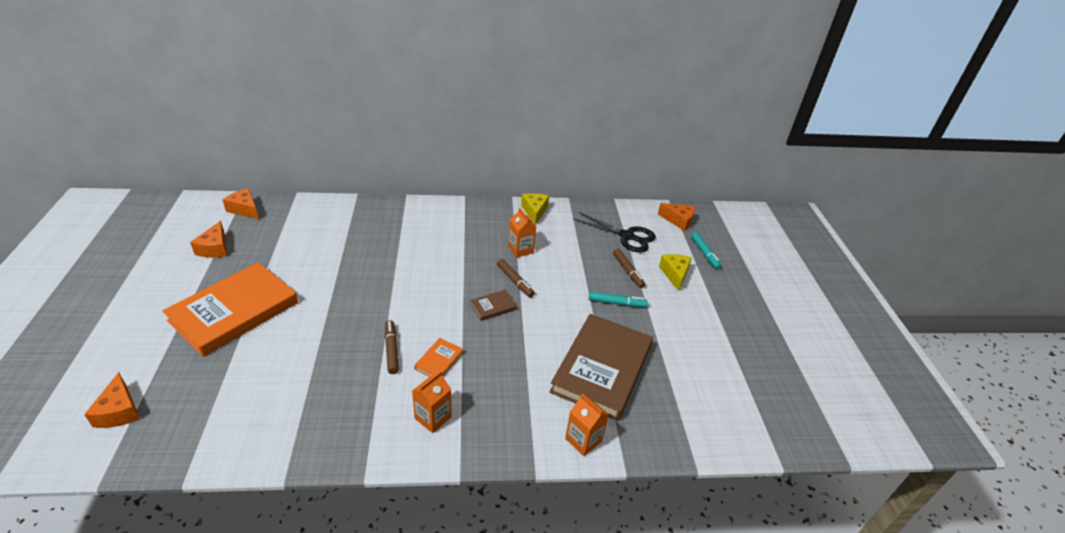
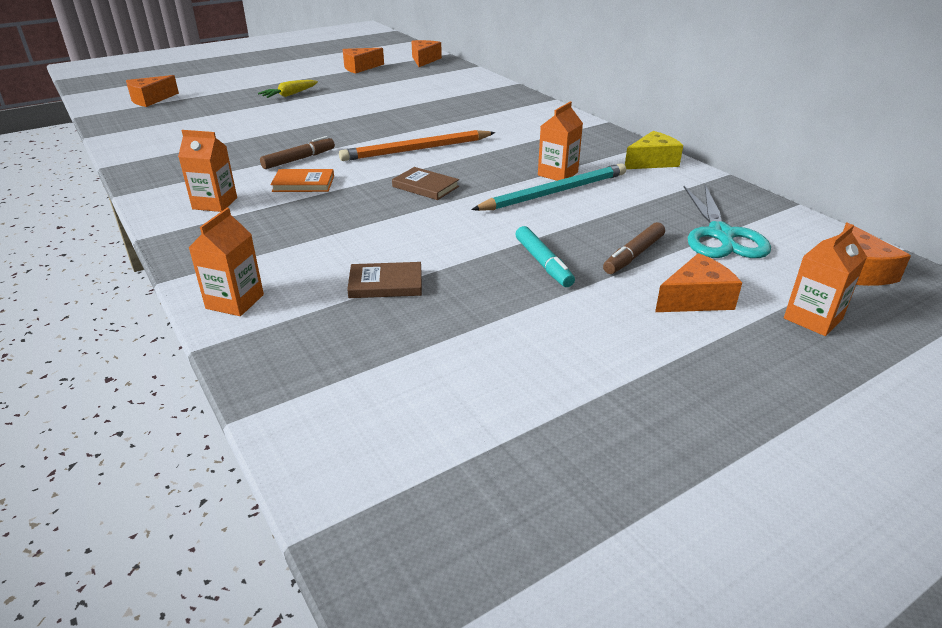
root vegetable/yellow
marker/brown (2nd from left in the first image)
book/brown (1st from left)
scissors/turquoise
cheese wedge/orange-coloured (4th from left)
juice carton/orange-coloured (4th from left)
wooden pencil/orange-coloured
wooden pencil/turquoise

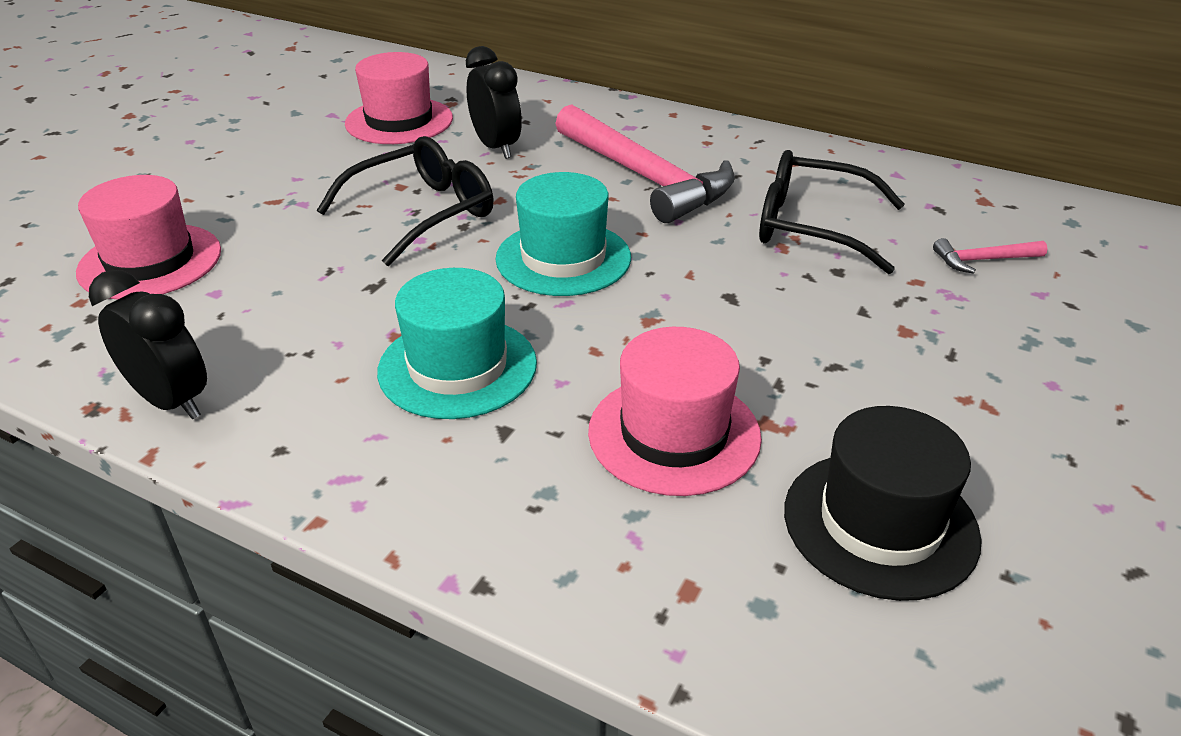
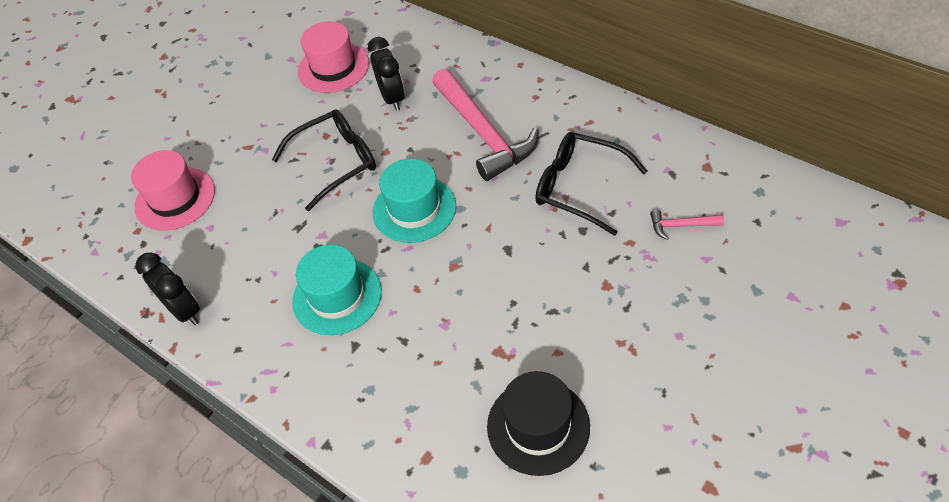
hat/rosy (3rd from left in the first image)

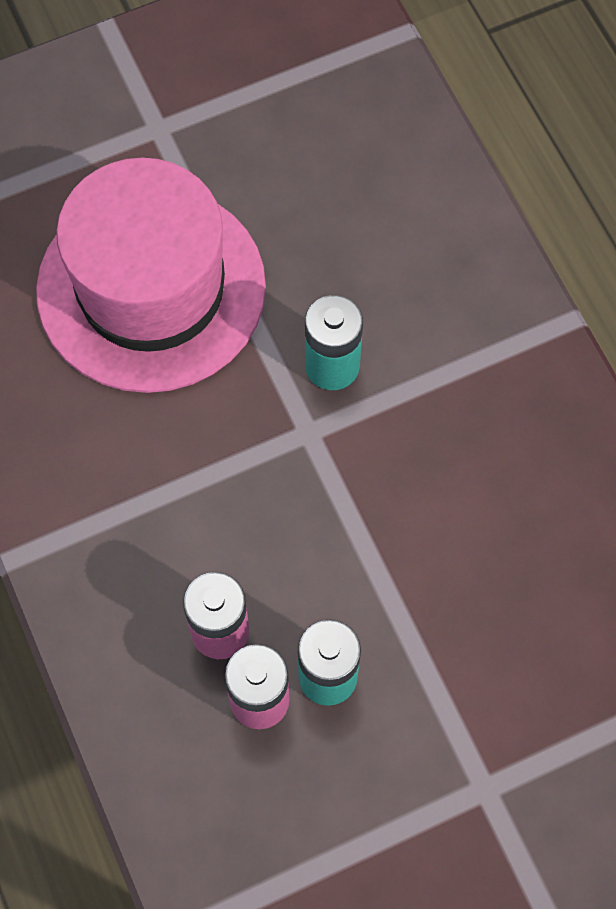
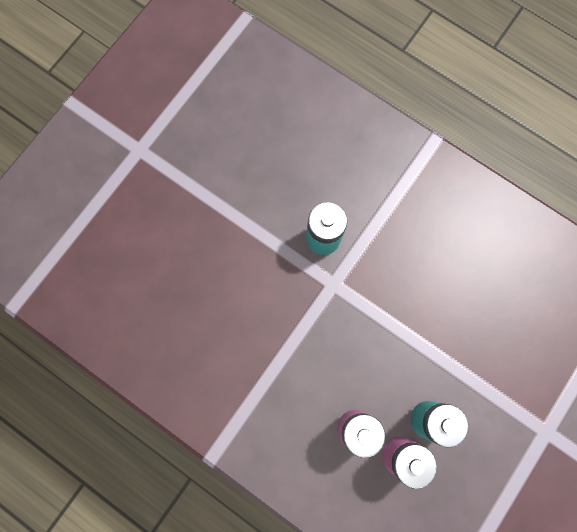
hat/rosy

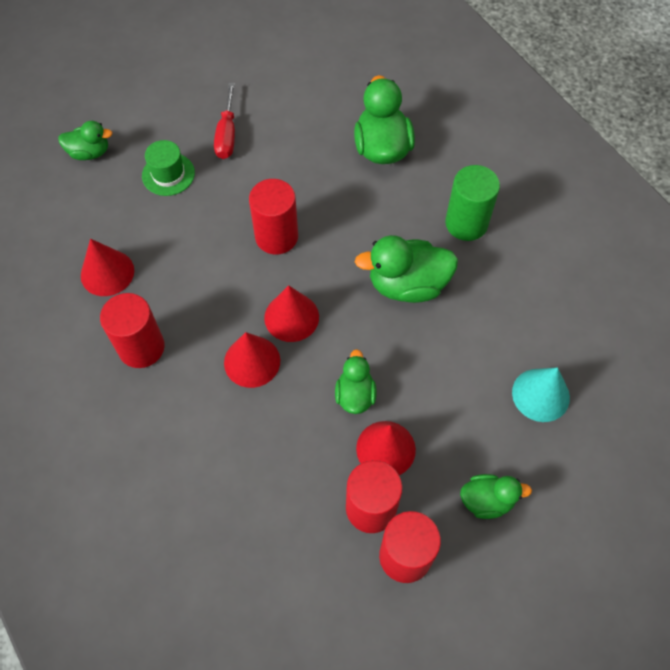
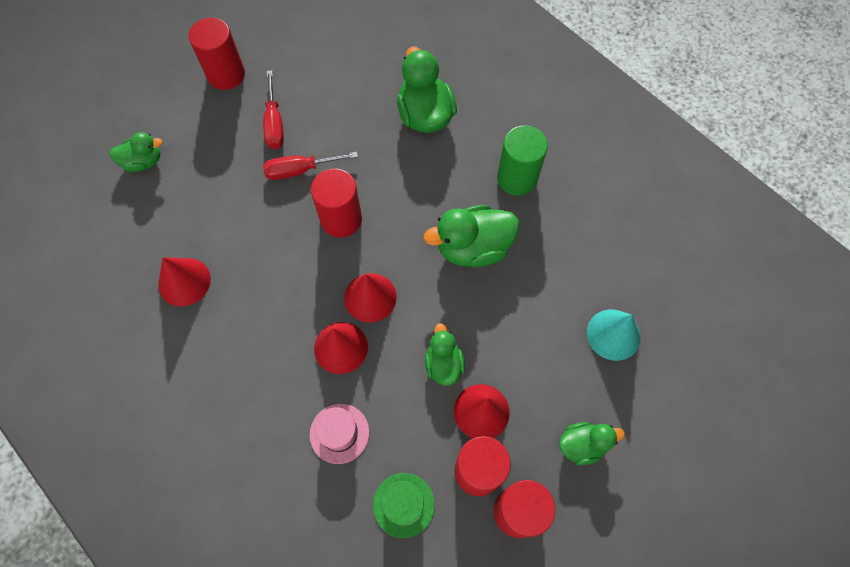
solid cylinder/scarlet (1st from left)
hat/emerald
screwdriver/scarlet (2nd from left)
hat/rosy

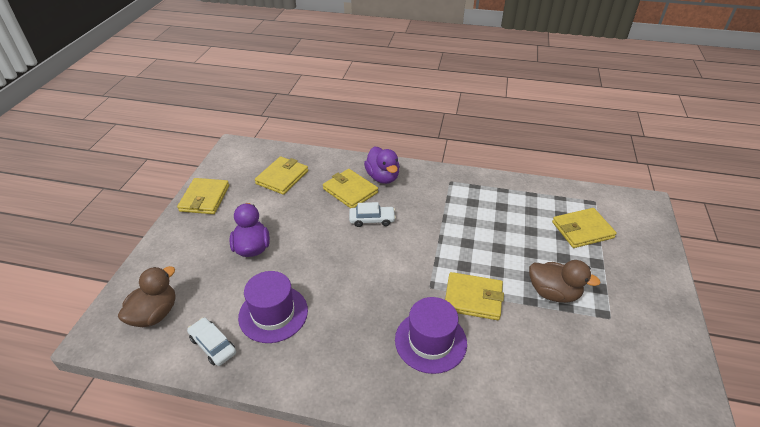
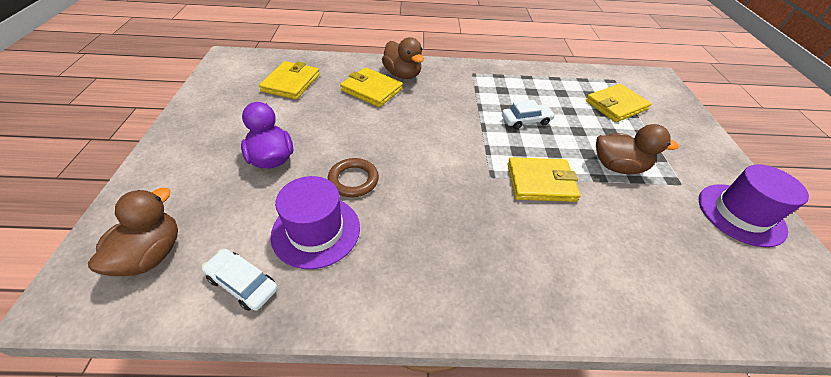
card wallet/yellow (1st from left in the first image)
toy car/snow-white (2nd from left)
toy duck/brown (2nd from left)
hat/royal purple (2nd from left)
torus/brown

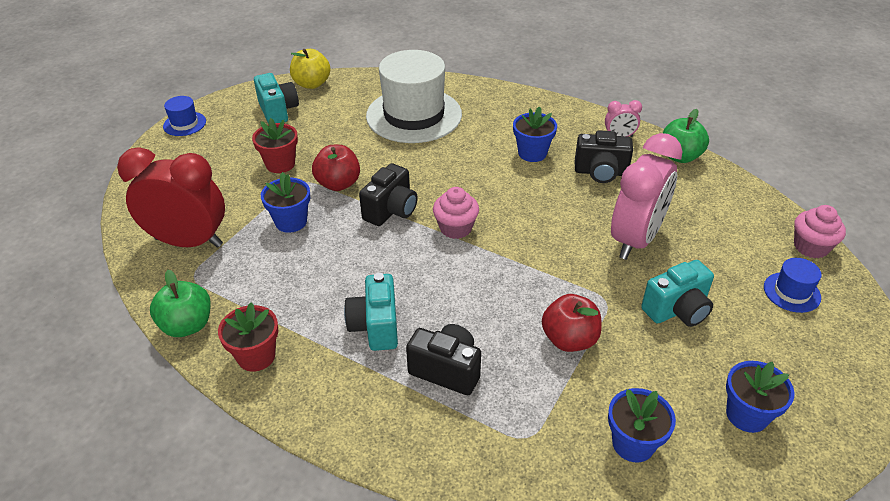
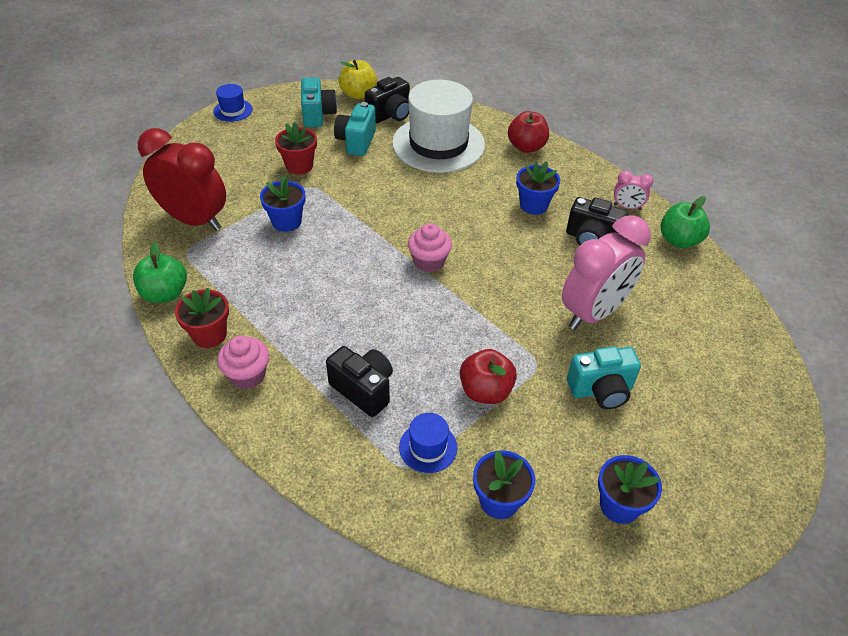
apple fruit/scarlet (2nd from left)
camera/turquoise (2nd from left)
camera/ebony (2nd from left)
hat/royal blue (2nd from left)
fairy cake/rosy (1st from left)

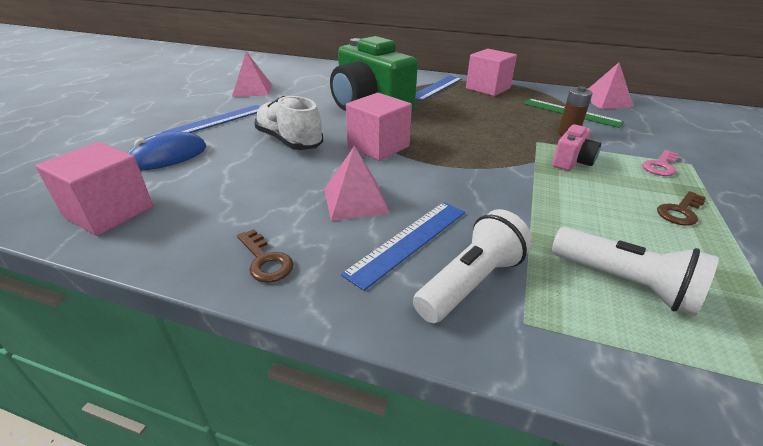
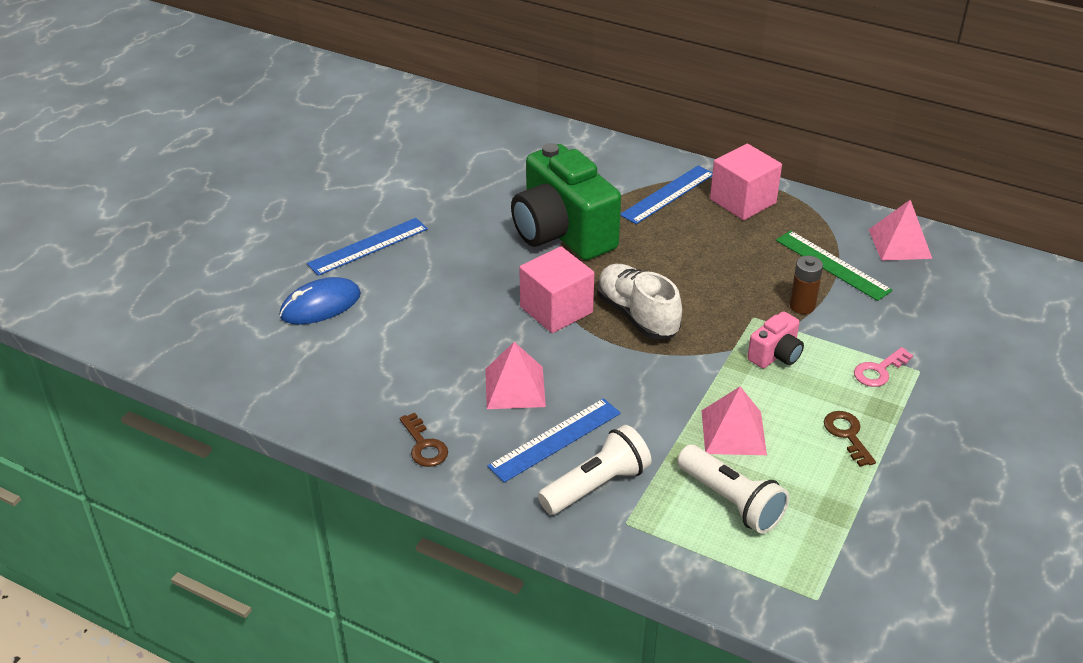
cube/rosy (1st from left in the first image)
solid pyramid/rosy (2nd from left)
sneaker/snow-white
latchkey/brown (2nd from left)

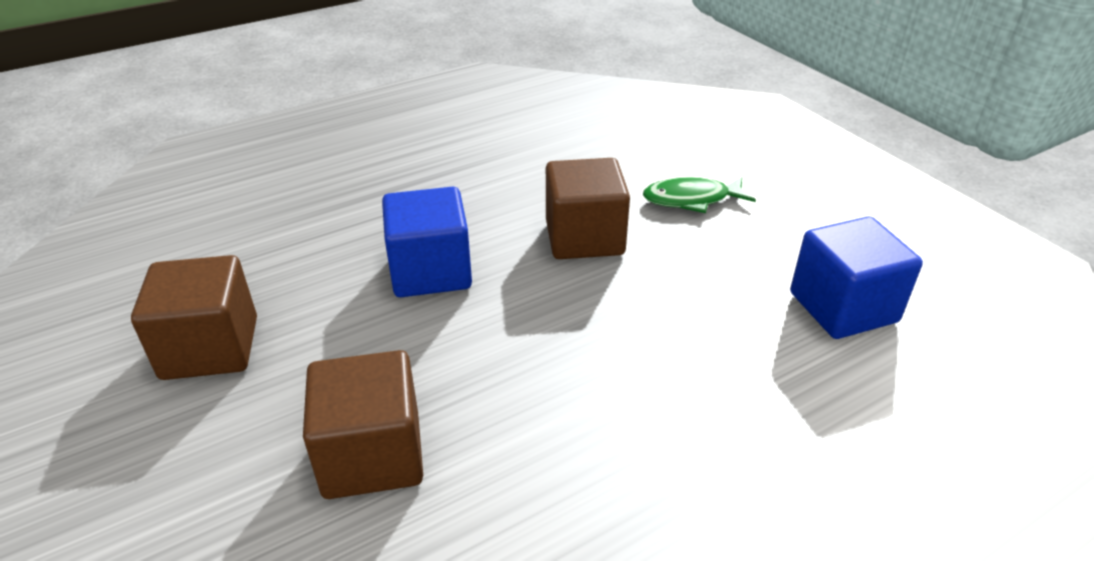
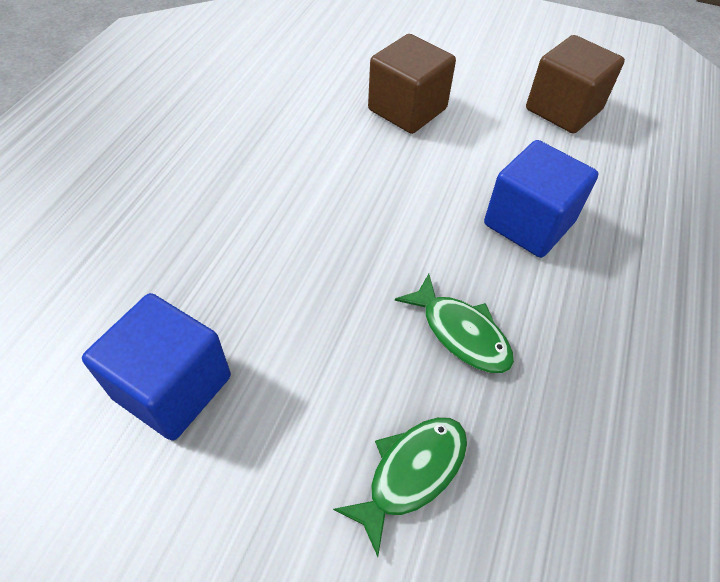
fish/emerald (2nd from left)

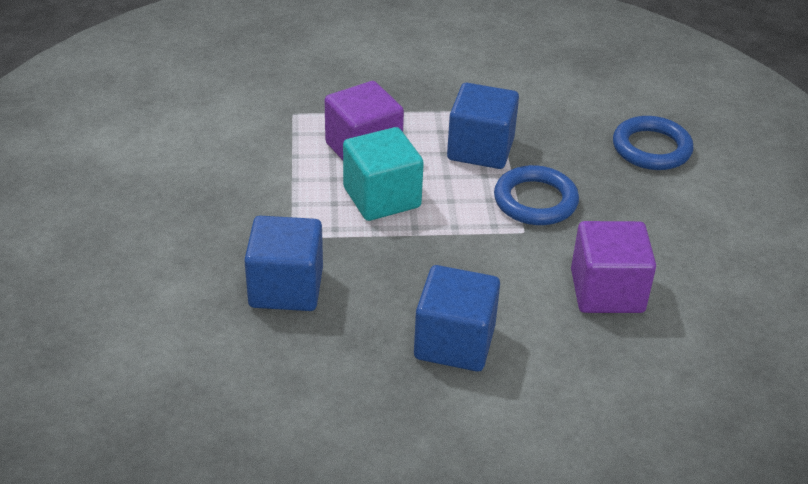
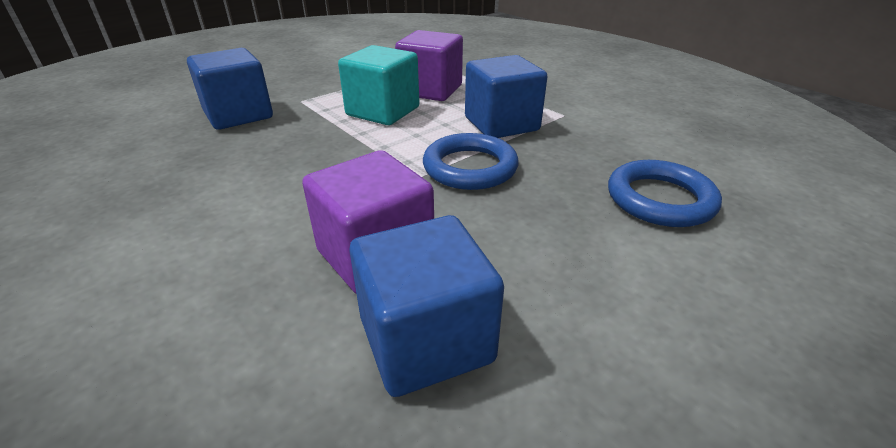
cube/royal blue (2nd from left)

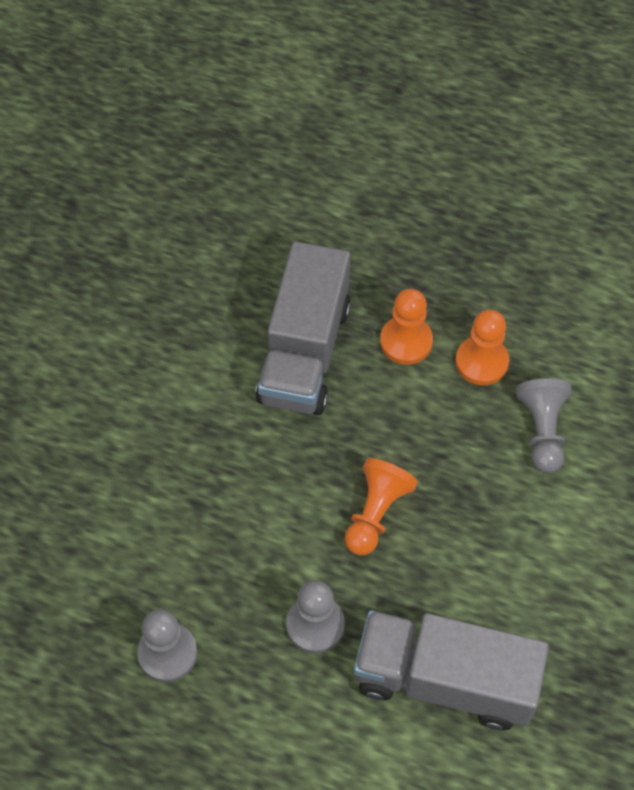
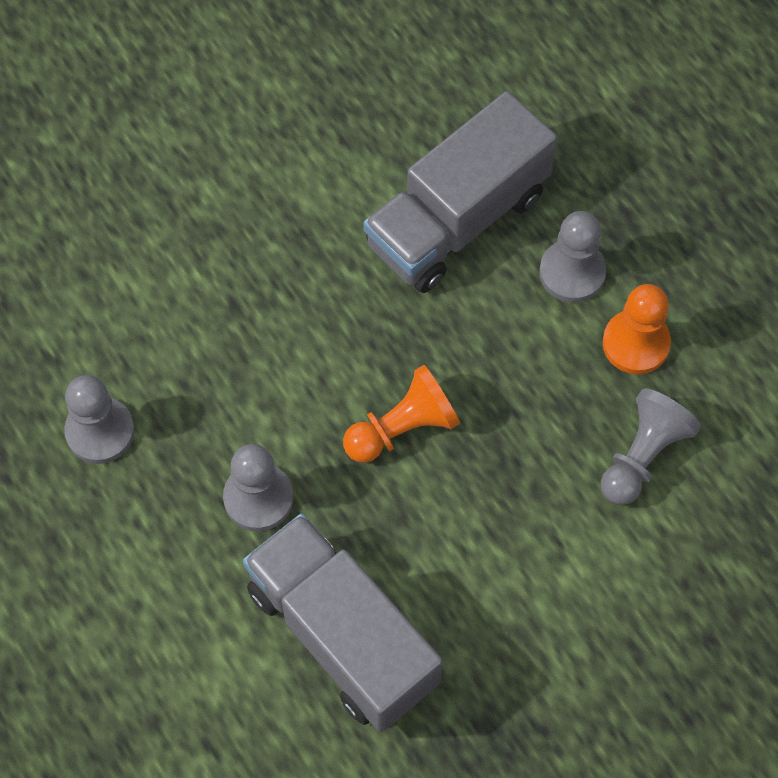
game pawn/gray (3rd from left)

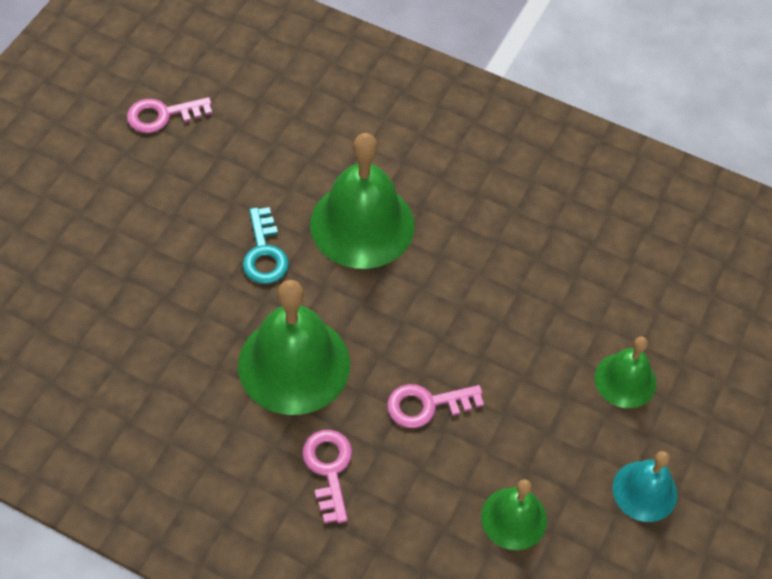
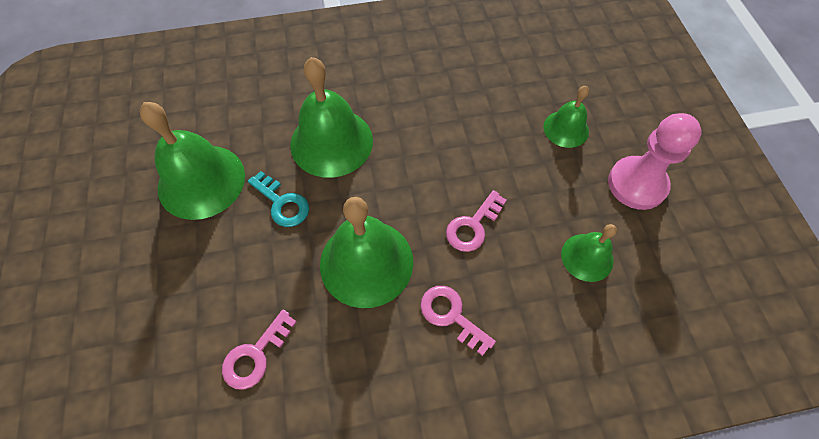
latchkey/rosy (1st from left)
game pawn/rosy
hand bell/emerald (1st from left)

